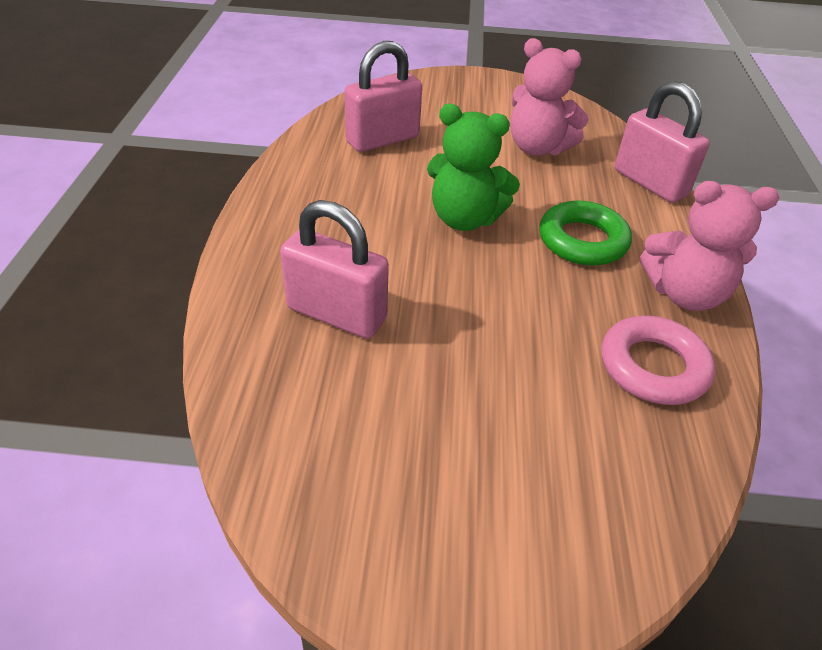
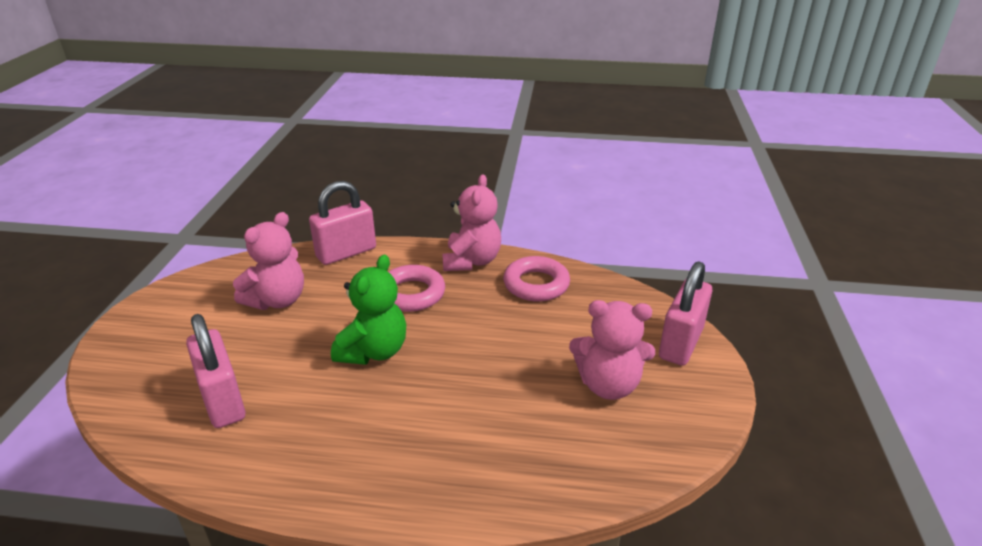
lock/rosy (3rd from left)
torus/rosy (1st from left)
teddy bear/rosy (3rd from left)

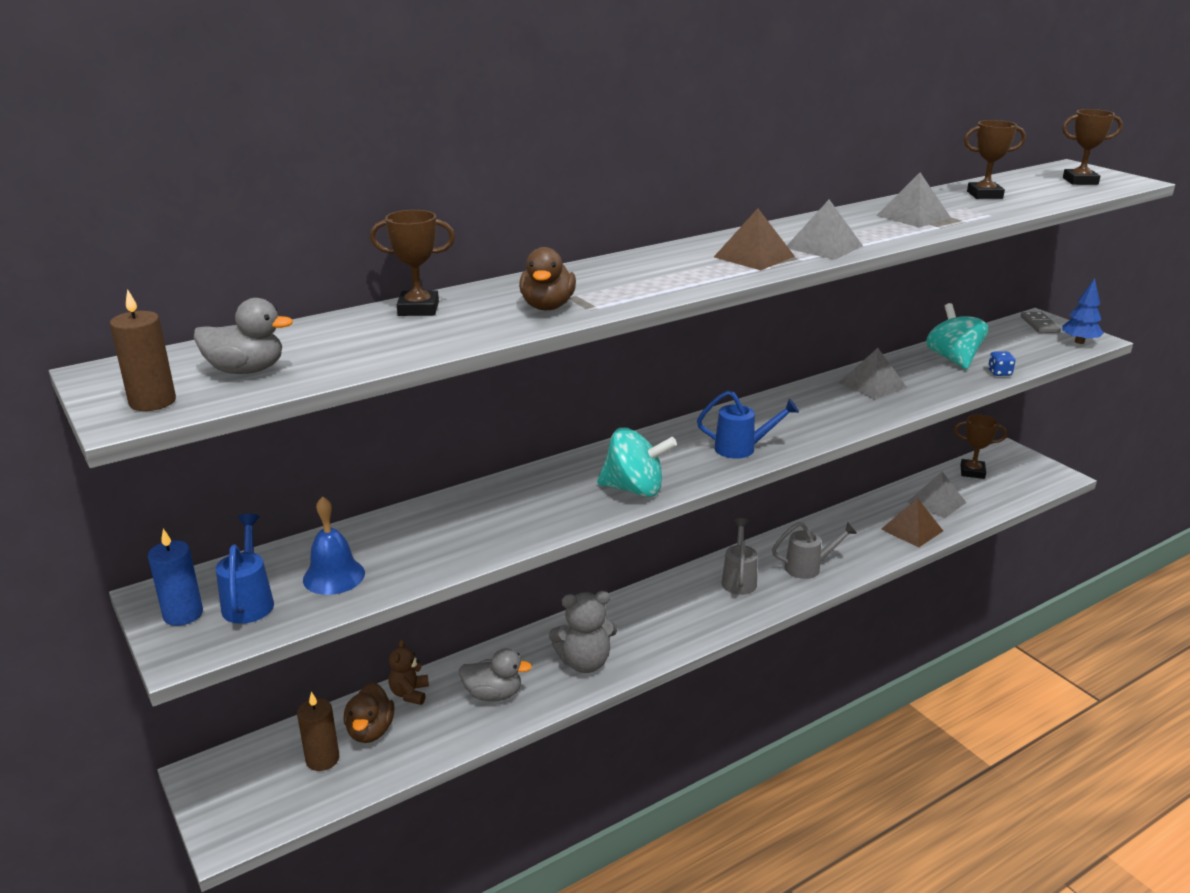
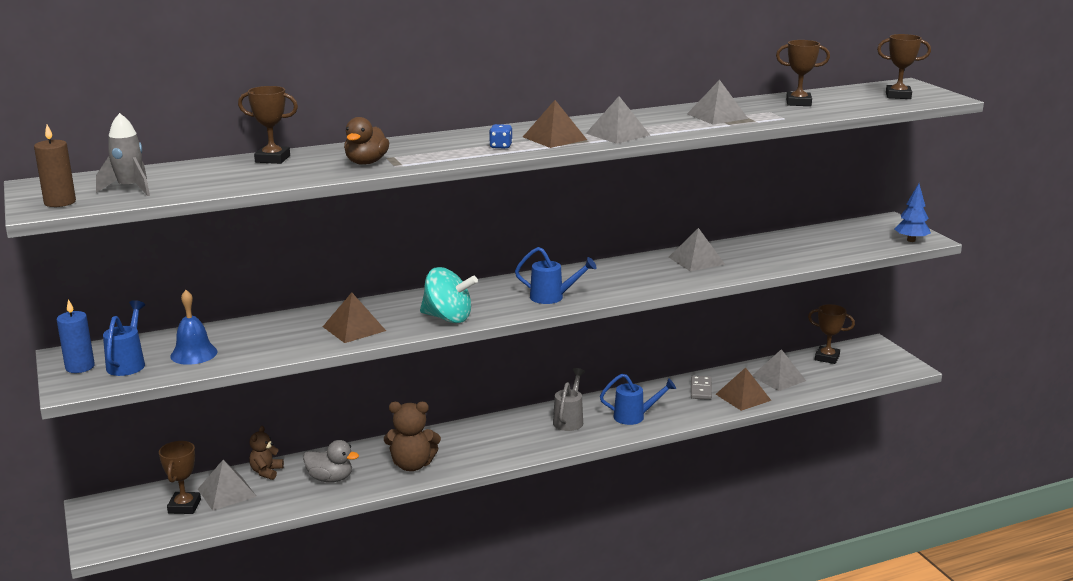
spaceship/gray
trophy/brown (1st from left)
solid pyramid/gray (1st from left)
teddy bear/brown (2nd from left)
sprinkling can/royal blue (3rd from left)
toy top/turquoise (2nd from left in the first image)
game die/royal blue
domino tile/gray
solid pyramid/brown (1st from left)

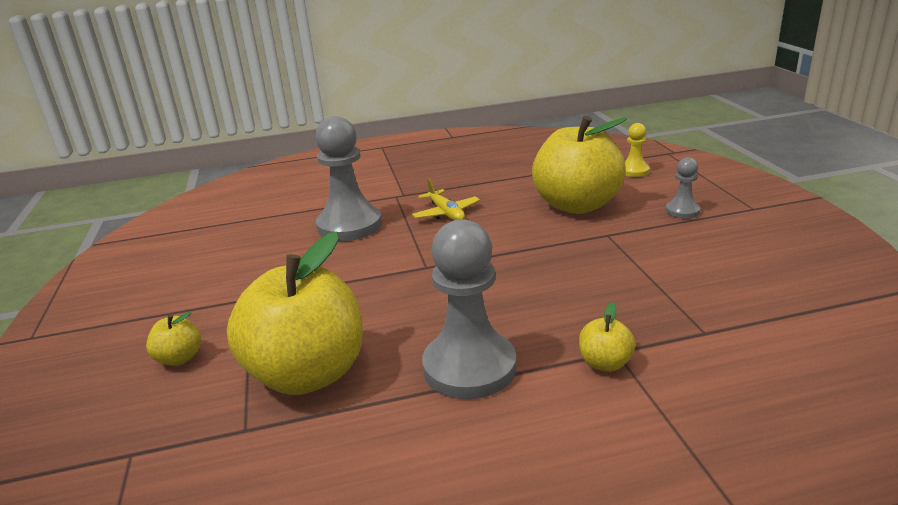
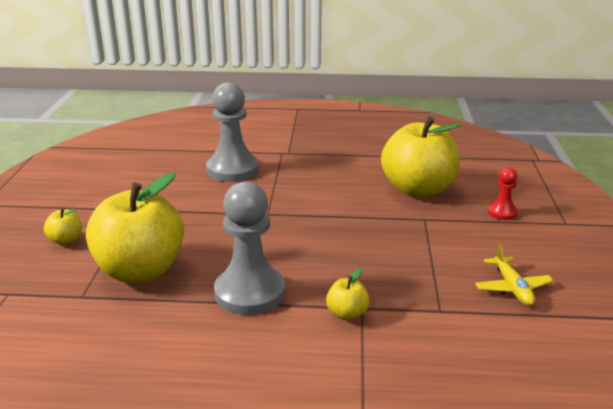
aeroplane/yellow
game pawn/yellow
game pawn/scarlet

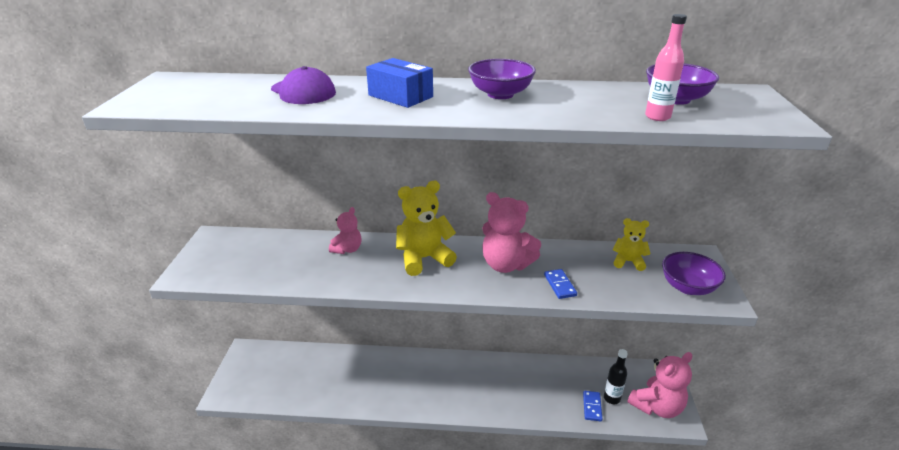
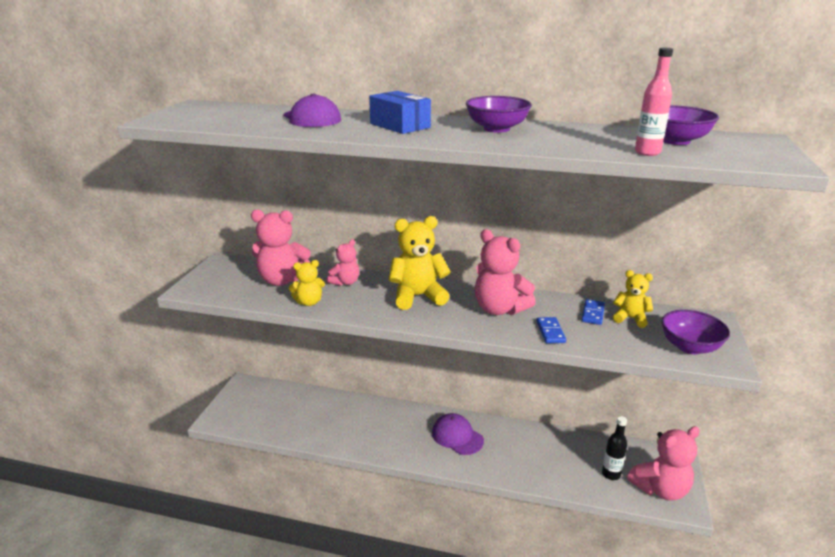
domino tile/royal blue (2nd from left)
teddy bear/rosy (1st from left)
teddy bear/yellow (1st from left)
peaked cap/royal purple (2nd from left)

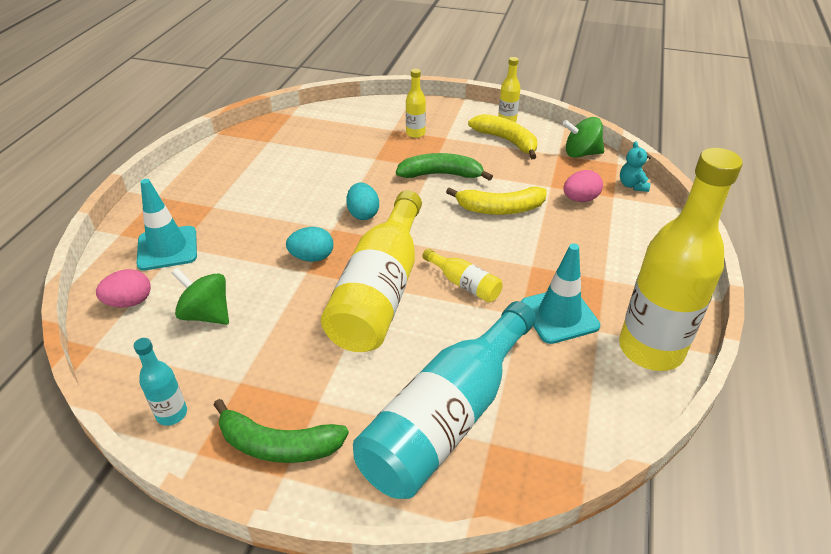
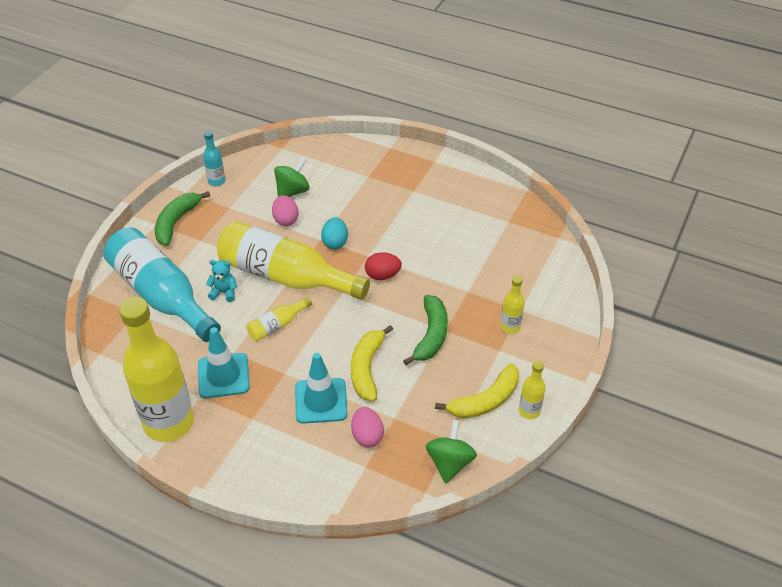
egg shape/rosy (1st from left)
traffic cone/turquoise (2nd from left)
egg shape/scarlet
teddy bear/turquoise

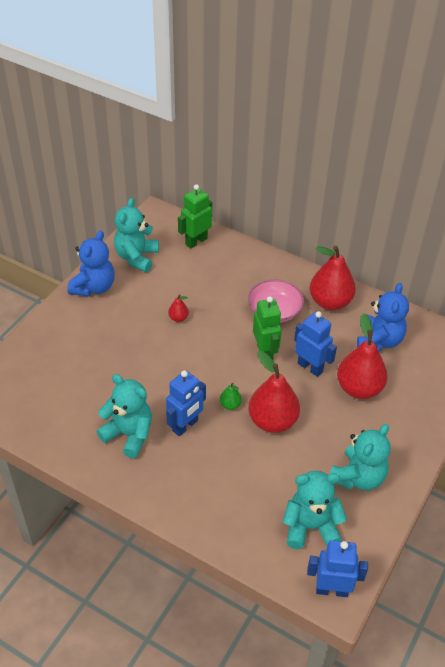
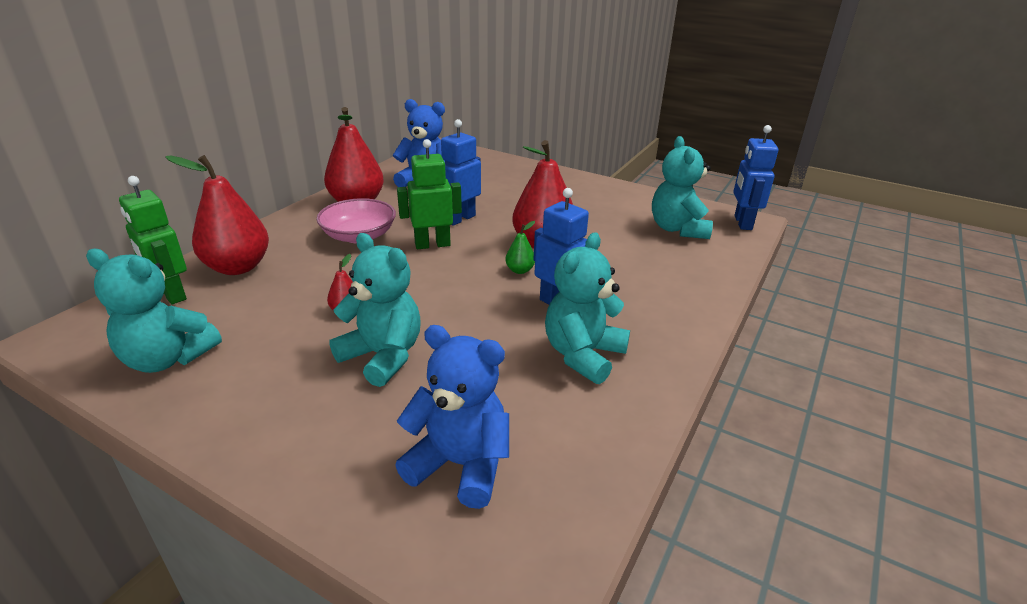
teddy bear/royal blue (2nd from left)
teddy bear/turquoise (2nd from left)
pear fruit/scarlet (1st from left)

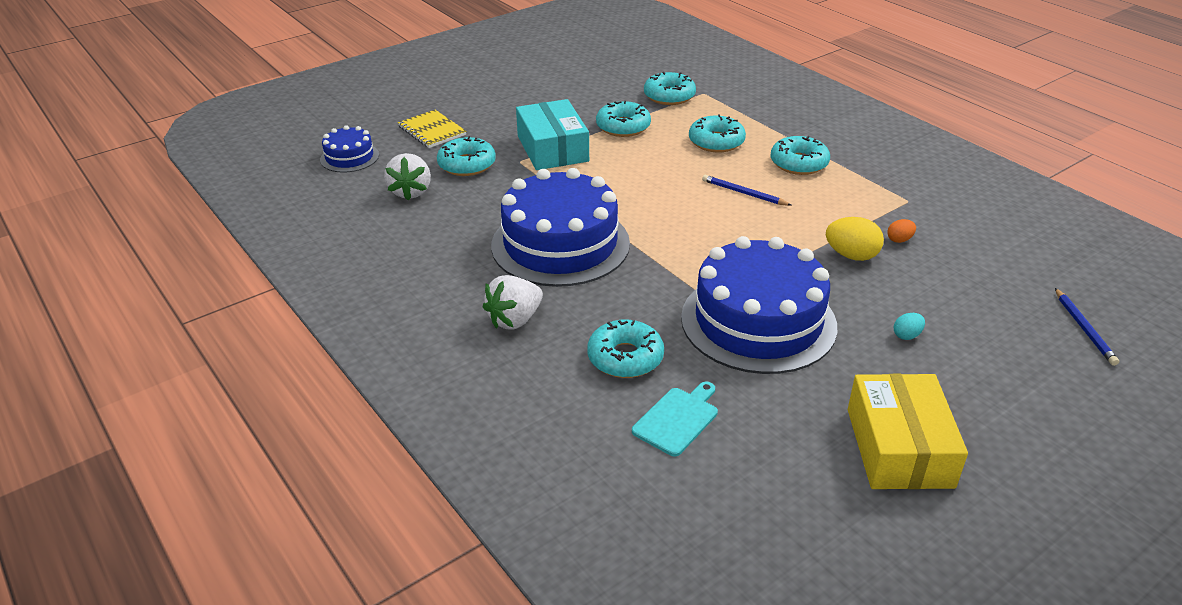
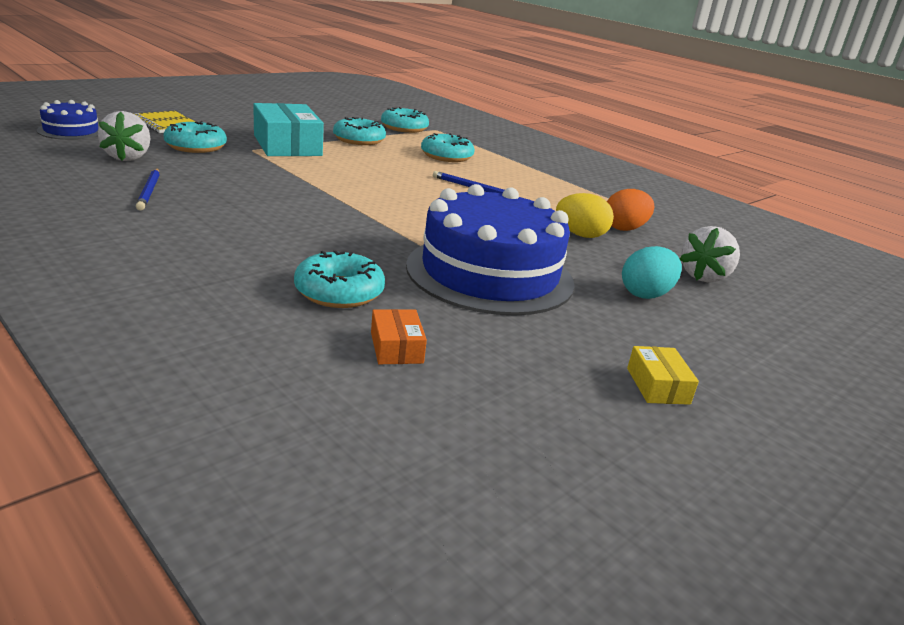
berry/snow-white (2nd from left)
cake/royal blue (2nd from left in the first image)
parcel/orange-coloured
glazed donut/turquoise (6th from left in the first image)
parcel/yellow
egg shape/orange-coloured
egg shape/turquoise
wooden pencil/royal blue (1st from left)

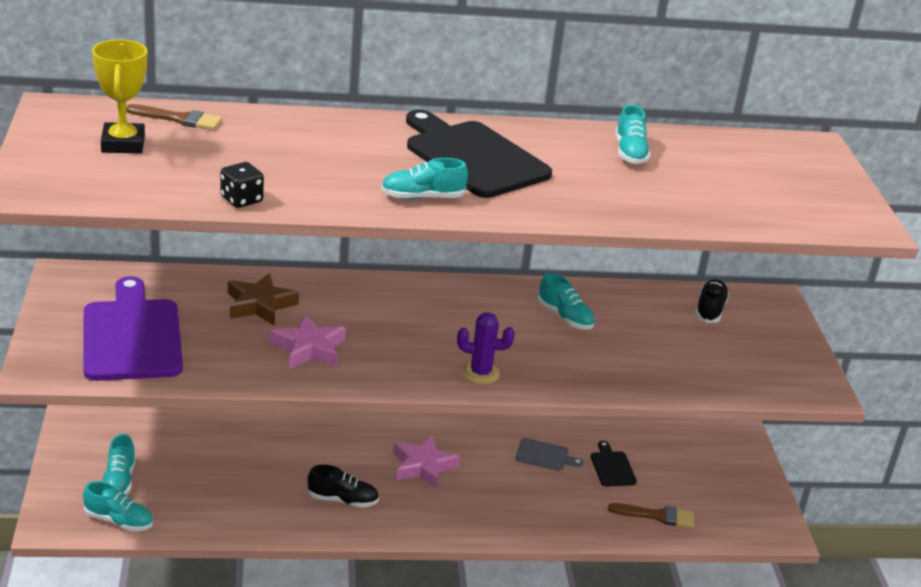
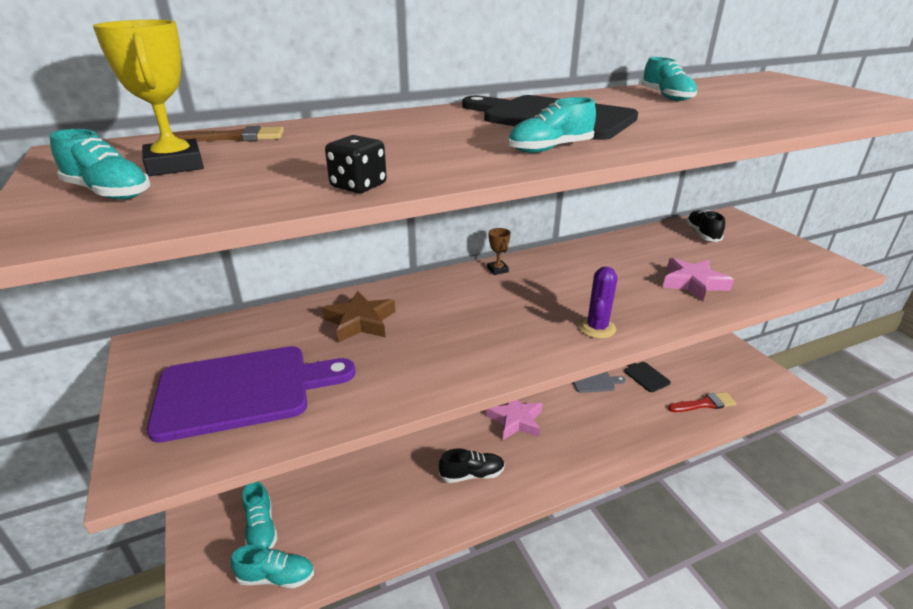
chopping board/royal purple
star/rosy (2nd from left)
cactus/royal purple
sneaker/turquoise (1st from left)
paint brush/scarlet
trophy/brown

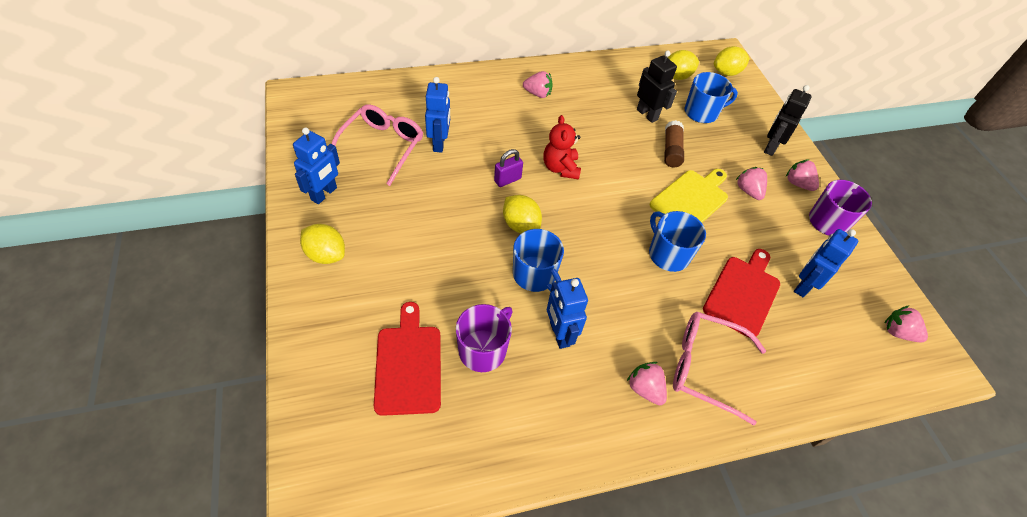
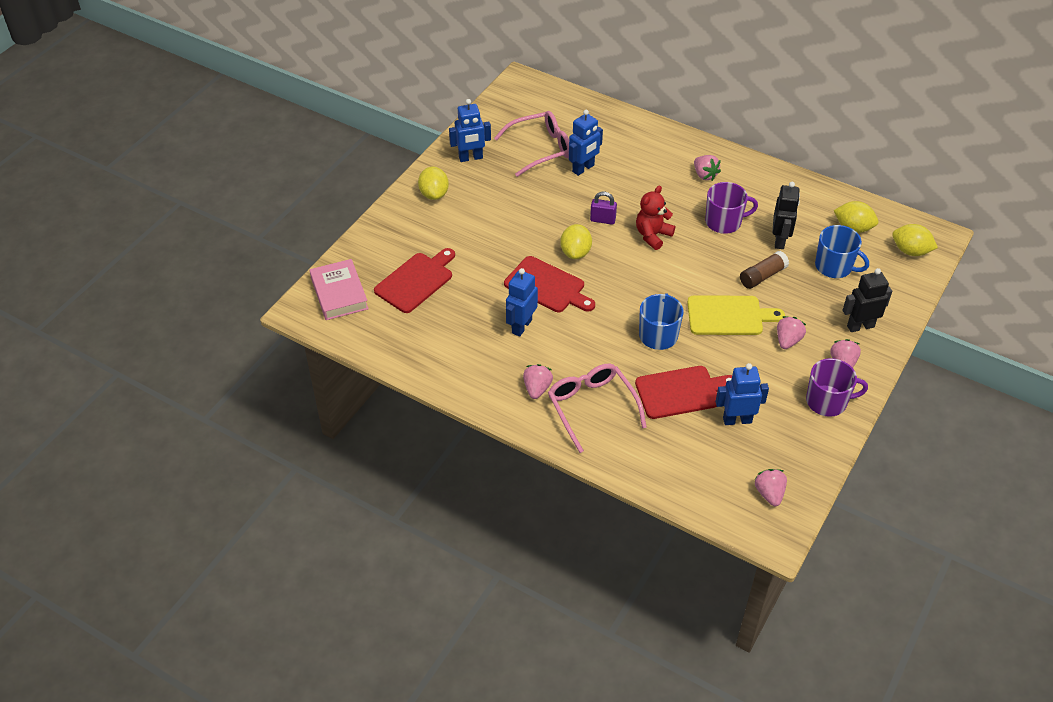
tea mug/royal purple (1st from left)
chopping board/scarlet (2nd from left)
book/rosy

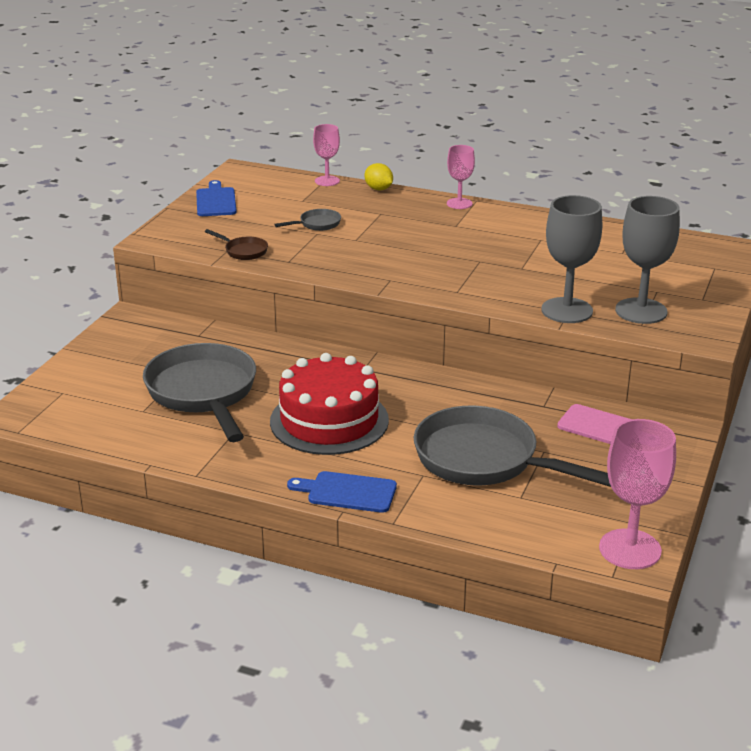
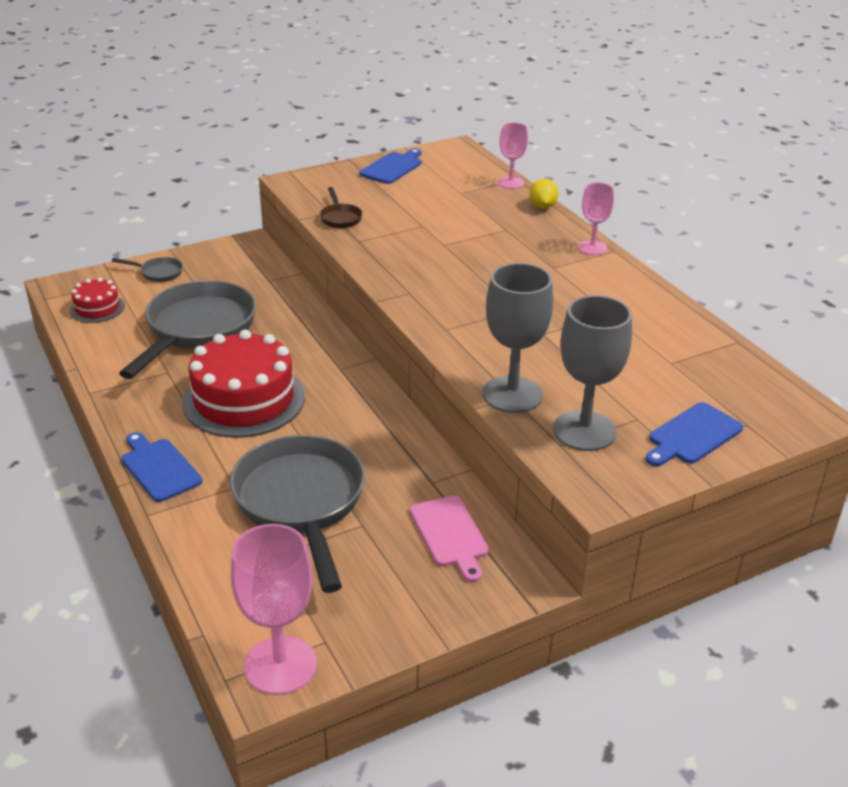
pan/gray (1st from left)
cake/scarlet (1st from left)
chopping board/royal blue (3rd from left)

